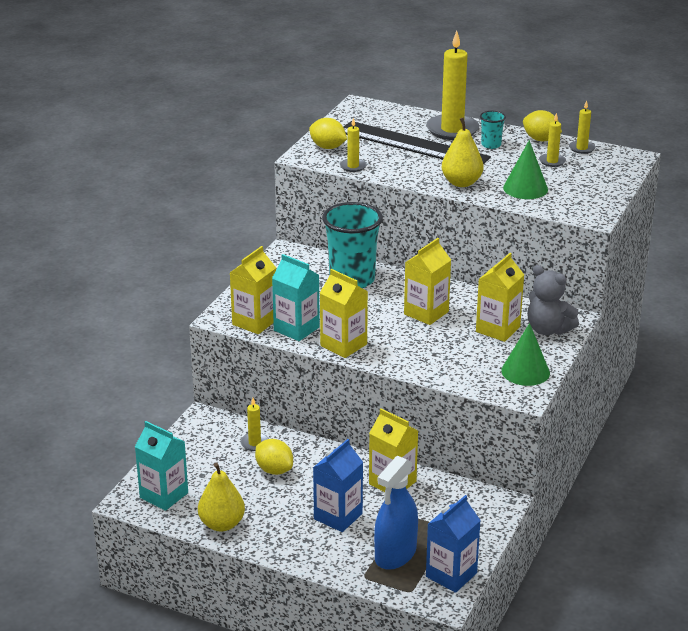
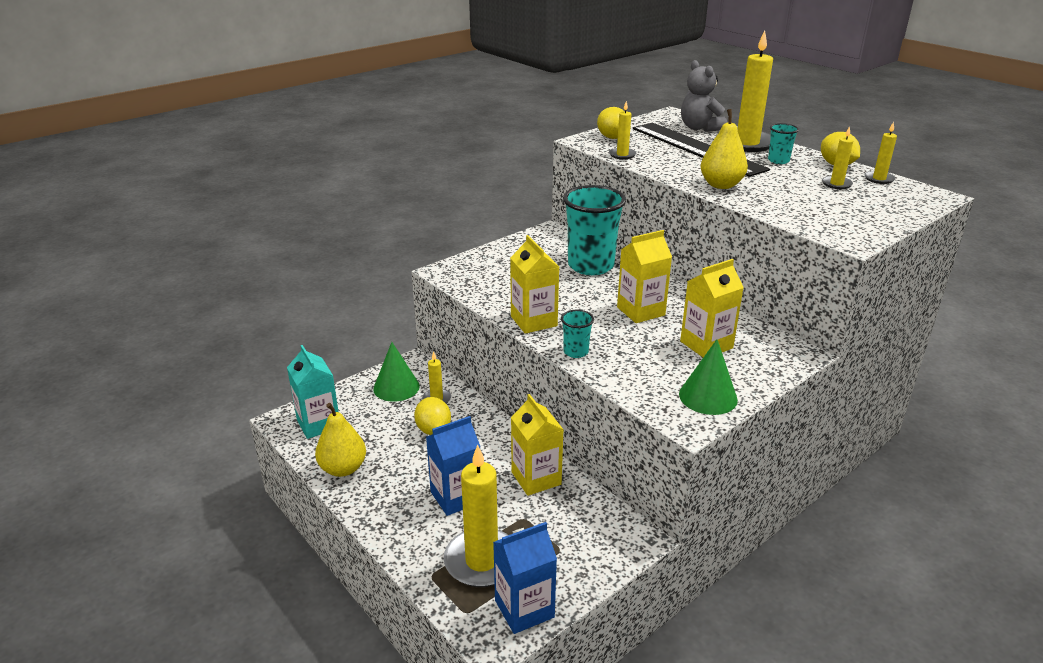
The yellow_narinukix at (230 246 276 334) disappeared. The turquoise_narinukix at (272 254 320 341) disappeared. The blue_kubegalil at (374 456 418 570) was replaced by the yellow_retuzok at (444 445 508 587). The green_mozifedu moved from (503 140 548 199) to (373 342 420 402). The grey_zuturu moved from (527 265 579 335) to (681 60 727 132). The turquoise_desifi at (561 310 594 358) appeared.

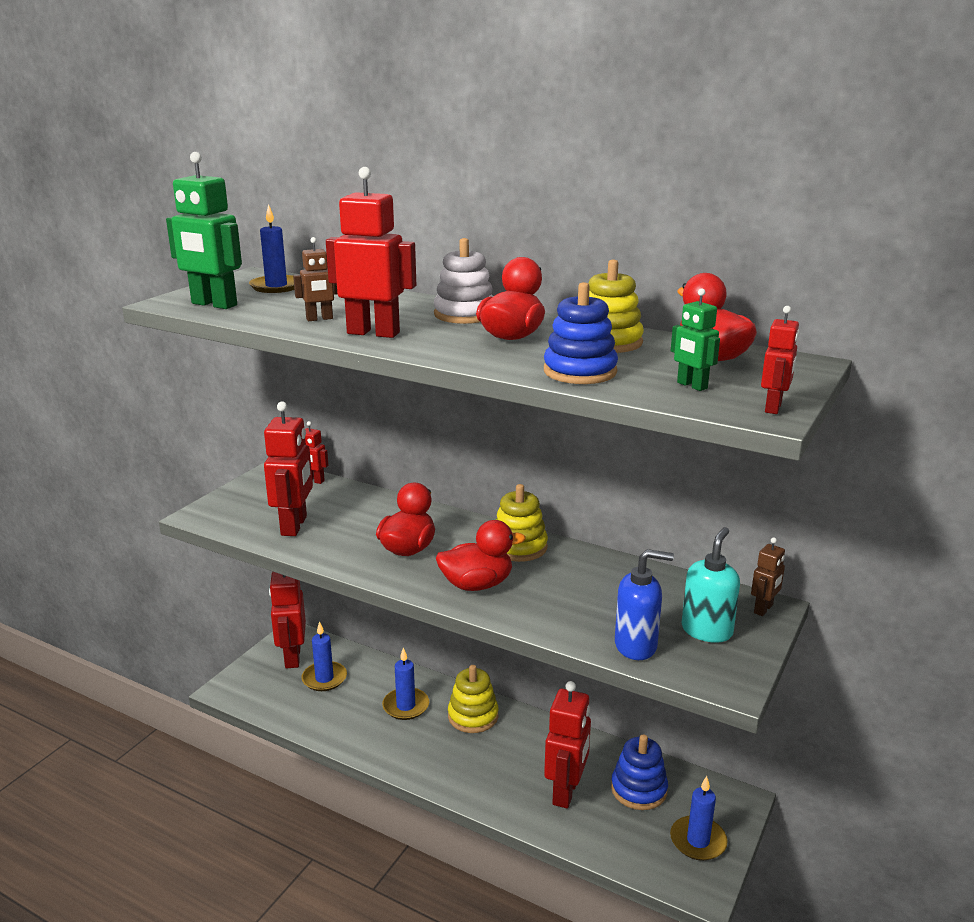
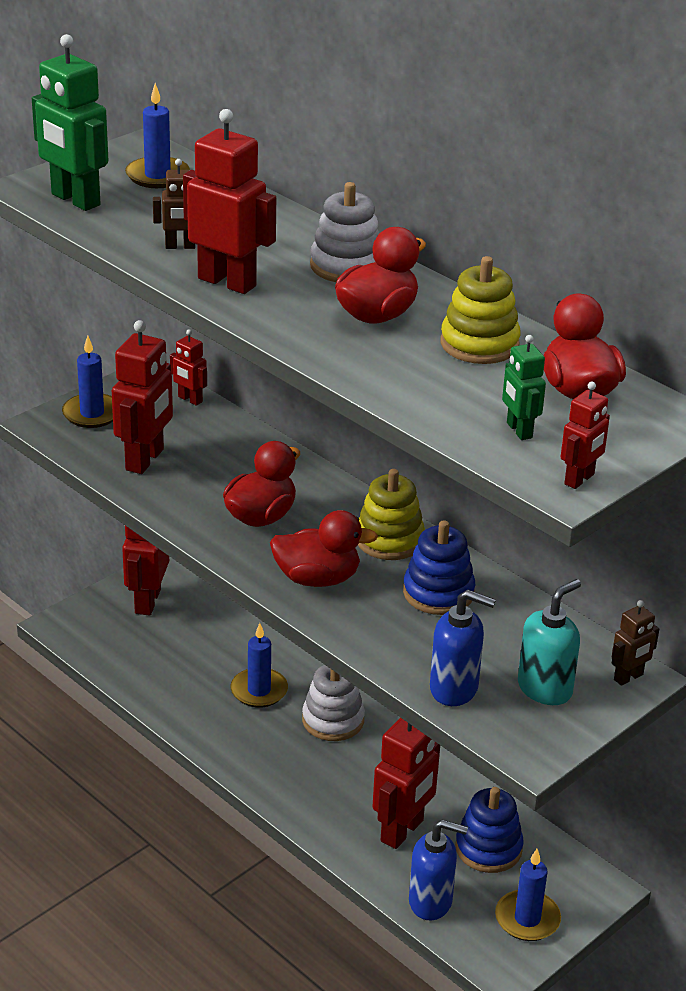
The blue_retuzok moved from (301 621 347 691) to (62 336 113 428). The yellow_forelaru at (448 665 498 733) became the white_forelaru at (302 665 365 741). The blue_forelaru moved from (544 282 618 384) to (403 520 475 615). The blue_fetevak at (409 820 468 920) appeared.

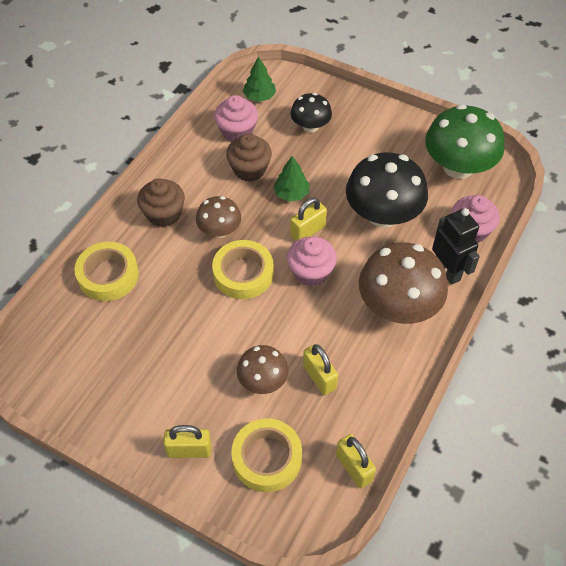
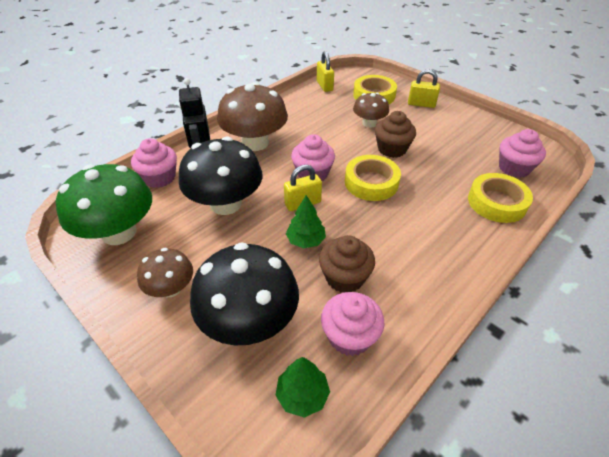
The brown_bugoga moved from (137 178 185 227) to (375 111 416 158). The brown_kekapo moved from (196 196 241 238) to (137 248 193 297). The black_kekapo at (291 93 332 133) changed to 1.80 times the size. The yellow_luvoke at (303 344 338 395) disappeared. The pink_bugoga at (499 129 546 178) appeared.

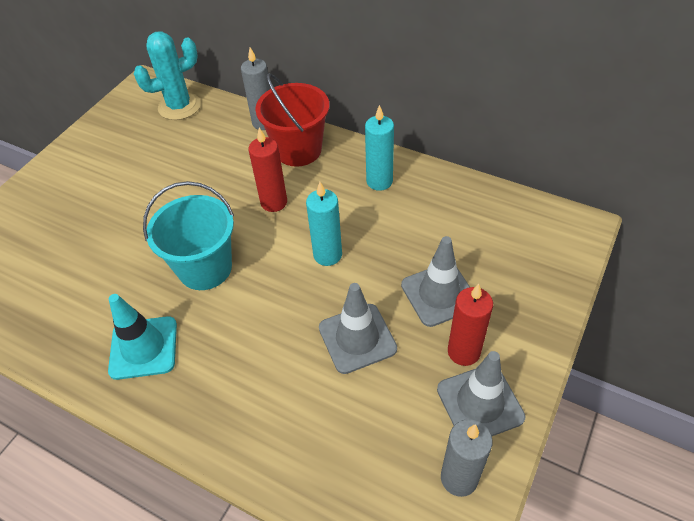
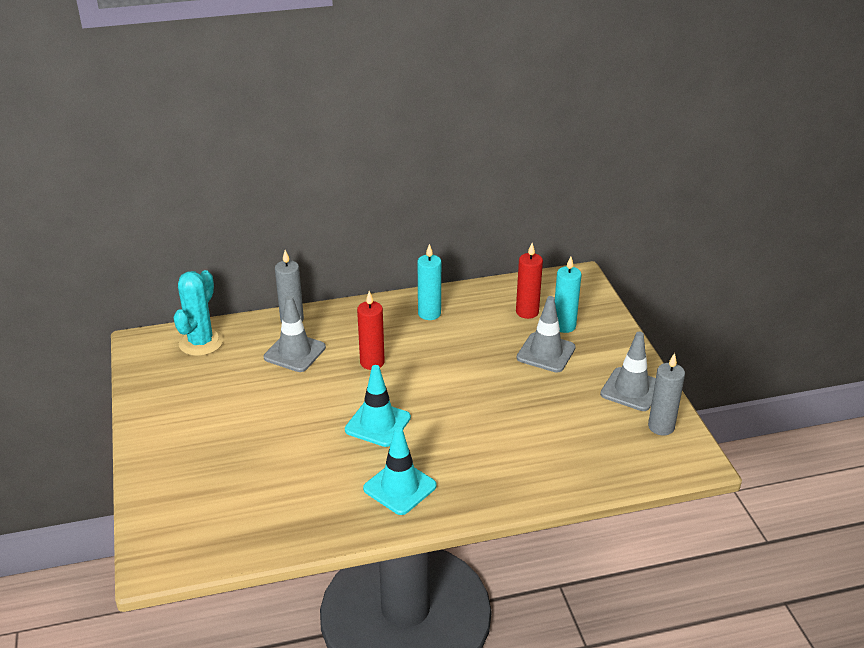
The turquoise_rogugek at (143 181 234 290) was replaced by the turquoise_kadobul at (345 365 411 447). The red_rogugek at (255 73 329 167) disappeared. The turquoise_retuzok moved from (306 182 342 266) to (555 256 581 333). The grey_kadobul moved from (319 283 397 374) to (264 296 326 372). The red_retuzok moved from (448 284 493 366) to (516 243 543 319).

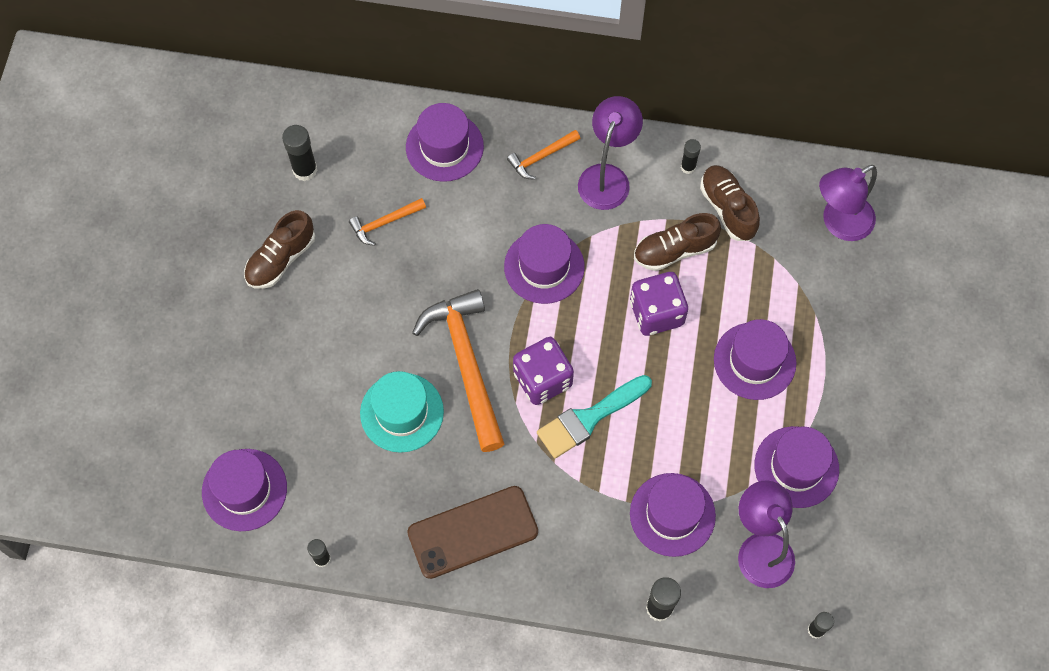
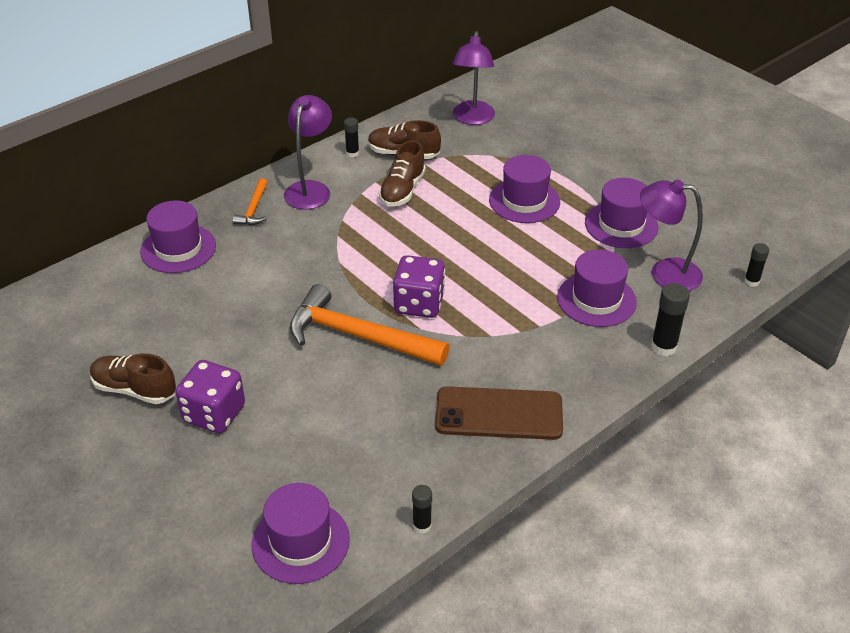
The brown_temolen at (244 210 315 289) turned 120 degrees clockwise. The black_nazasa at (282 125 318 181) disappeared. The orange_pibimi at (349 198 426 246) disappeared. The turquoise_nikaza at (360 371 444 453) disappeared. The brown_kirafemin at (407 486 538 579) turned 75 degrees clockwise. The purple_nikaza at (504 224 585 304) disappeared. The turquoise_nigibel at (537 375 652 458) disappeared. The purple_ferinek at (578 96 643 210) turned 45 degrees clockwise. The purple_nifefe moved from (630 272 688 336) to (175 360 245 433).

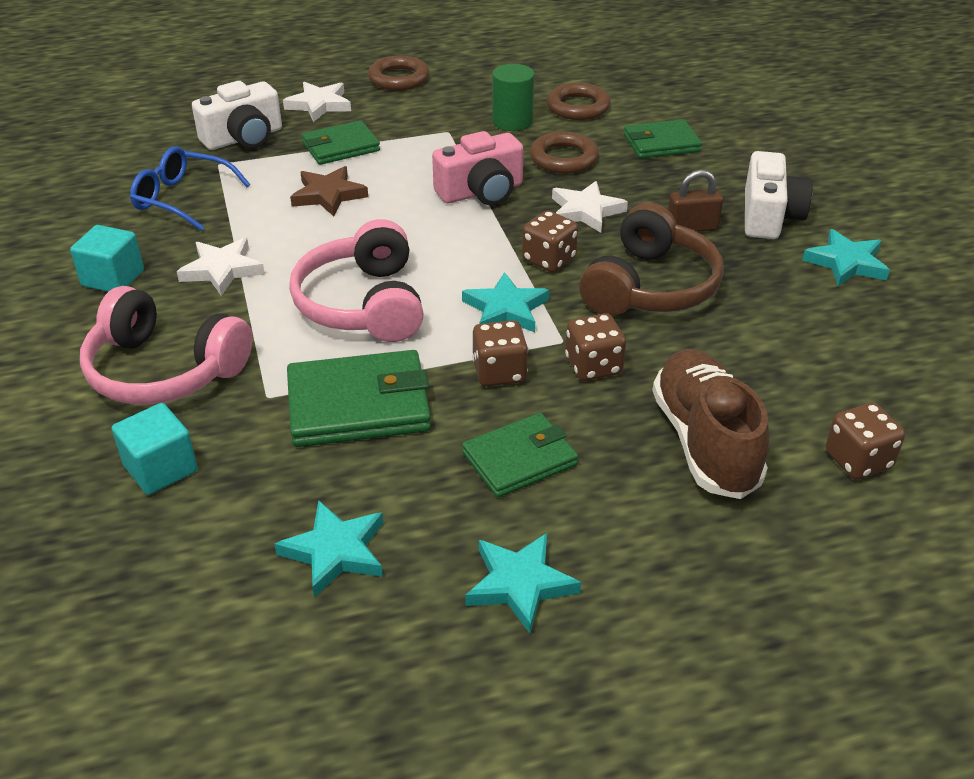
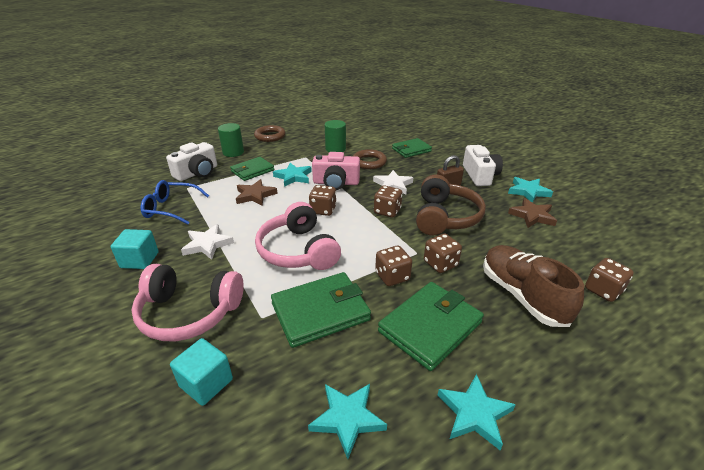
The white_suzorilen at (283 82 351 122) was replaced by the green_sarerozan at (218 123 244 157). The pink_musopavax at (432 131 524 206) turned 45 degrees clockwise. The turquoise_suzorilen moved from (462 272 549 332) to (273 163 312 187). The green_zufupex at (462 413 578 498) changed to 1.51 times the size. The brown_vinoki at (547 83 611 120) disappeared. The brown_nifefe at (309 185 336 216) appeared. The brown_suzorilen at (508 198 557 228) appeared.

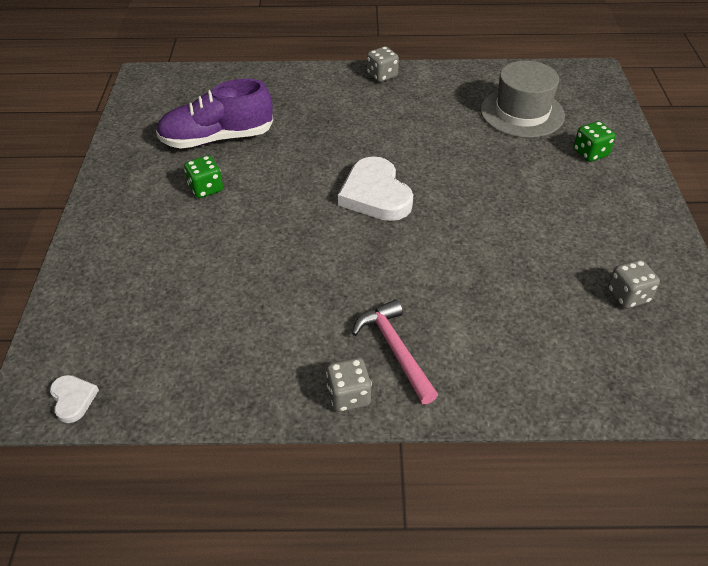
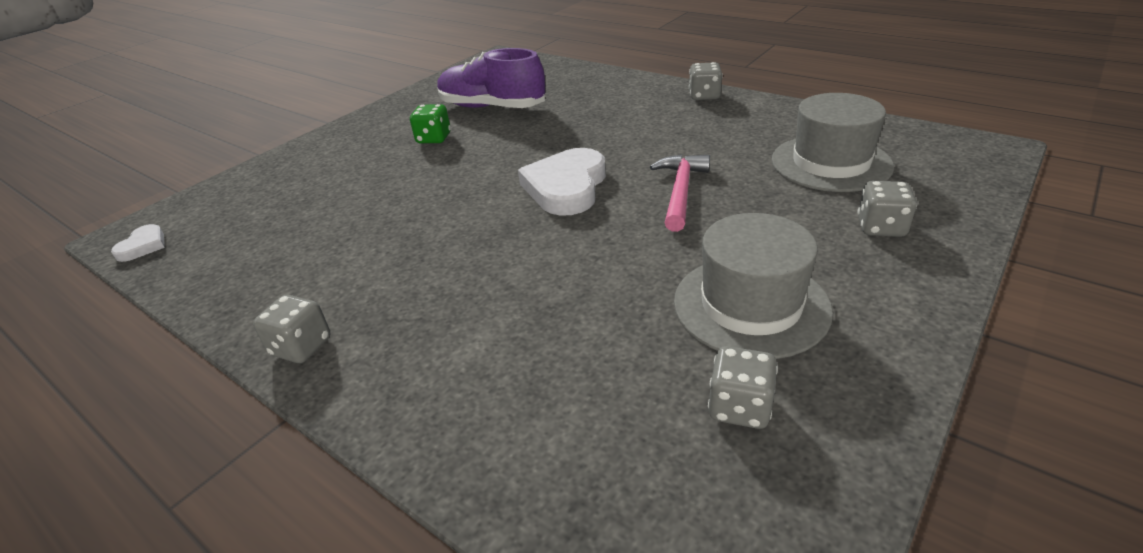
The pink_pibimi moved from (352 299 438 404) to (650 155 710 232). The green_nifefe at (574 121 616 162) became the grey_nifefe at (857 181 917 237). The grey_nikaza at (674 213 833 359) appeared.

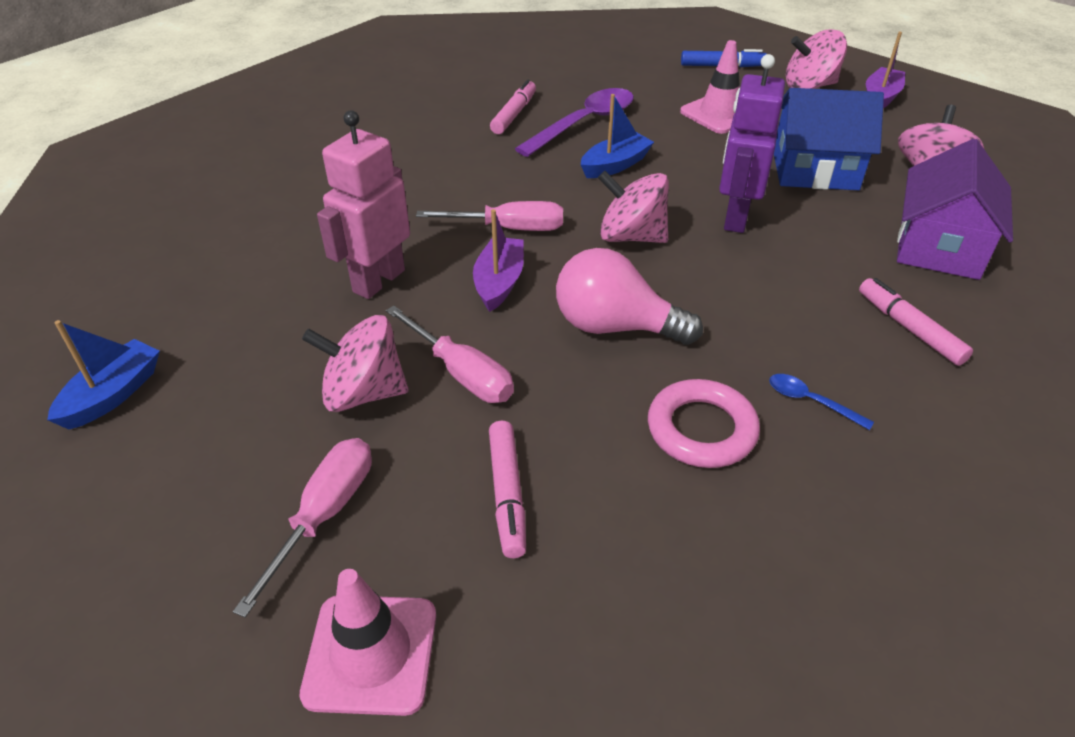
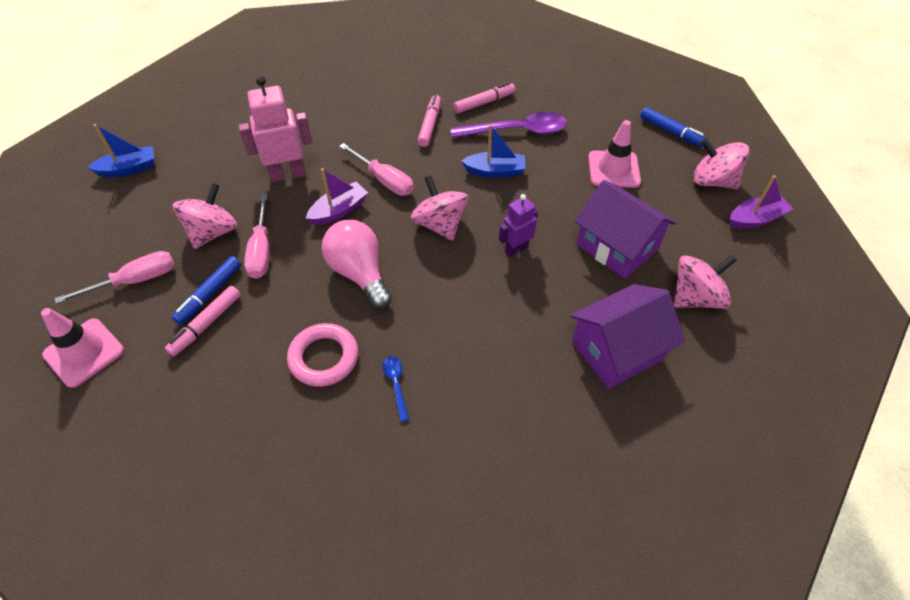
The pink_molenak at (302 315 408 412) turned 75 degrees clockwise. The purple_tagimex at (719 54 785 233) changed to 0.61 times the size. The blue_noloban at (774 88 884 190) became the purple_noloban at (575 180 676 279). The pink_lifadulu moved from (859 278 973 366) to (418 95 441 147). The blue_lifadulu at (172 256 241 325) appeared.

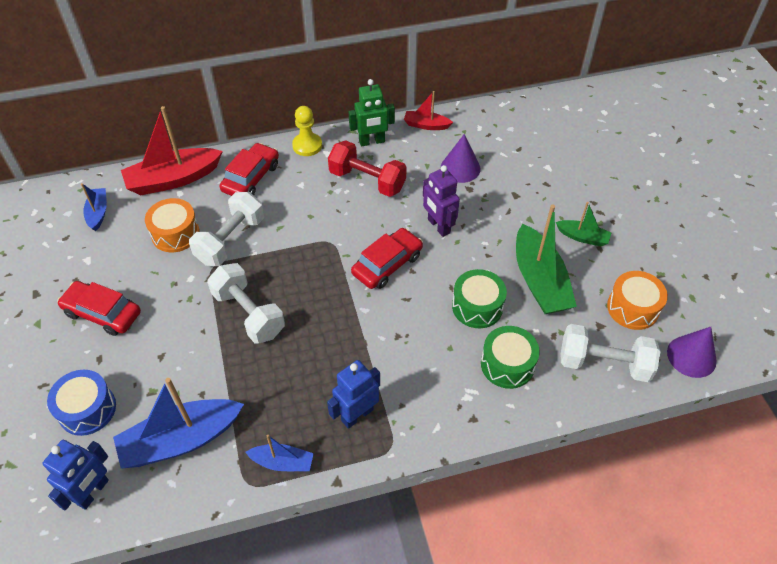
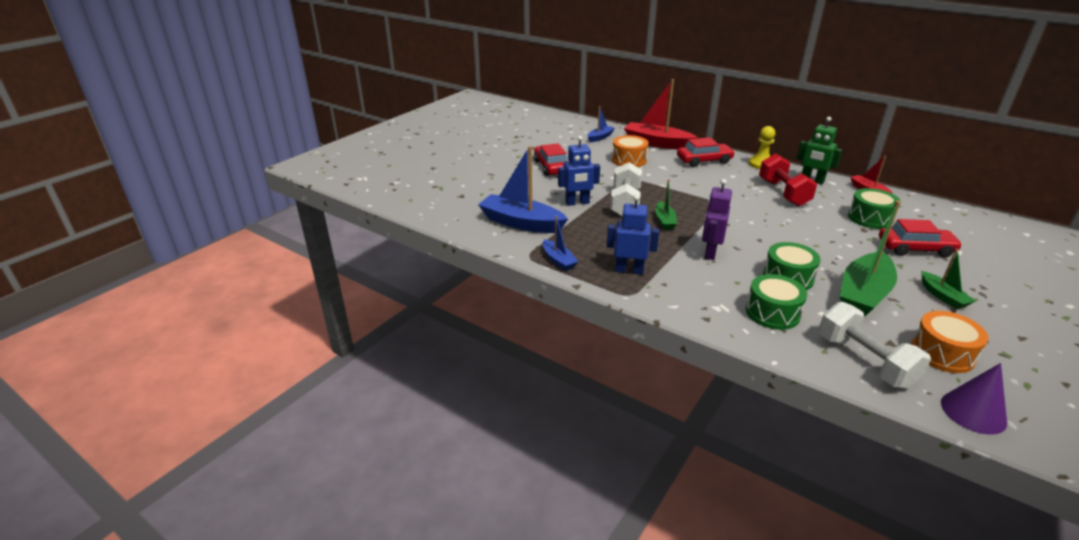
The blue_tagimex moved from (43 440 109 510) to (558 136 600 206). The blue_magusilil at (47 370 116 436) disappeared. The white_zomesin at (189 192 264 266) disappeared. The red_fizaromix moved from (351 228 423 289) to (879 219 962 258). The purple_tagimex moved from (423 165 460 237) to (702 179 732 260). The purple_mozifedu at (441 134 481 183) was replaced by the green_magusilil at (848 188 900 229). The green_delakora at (655 179 677 230) appeared.

